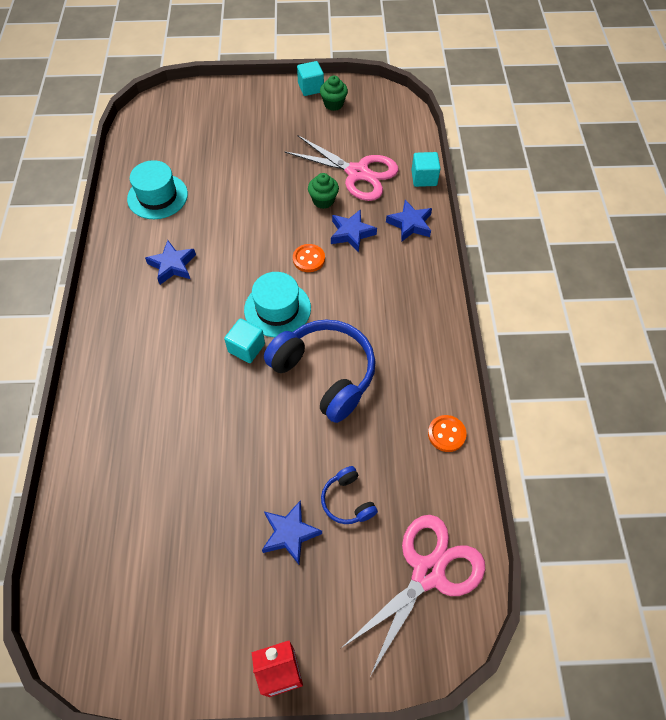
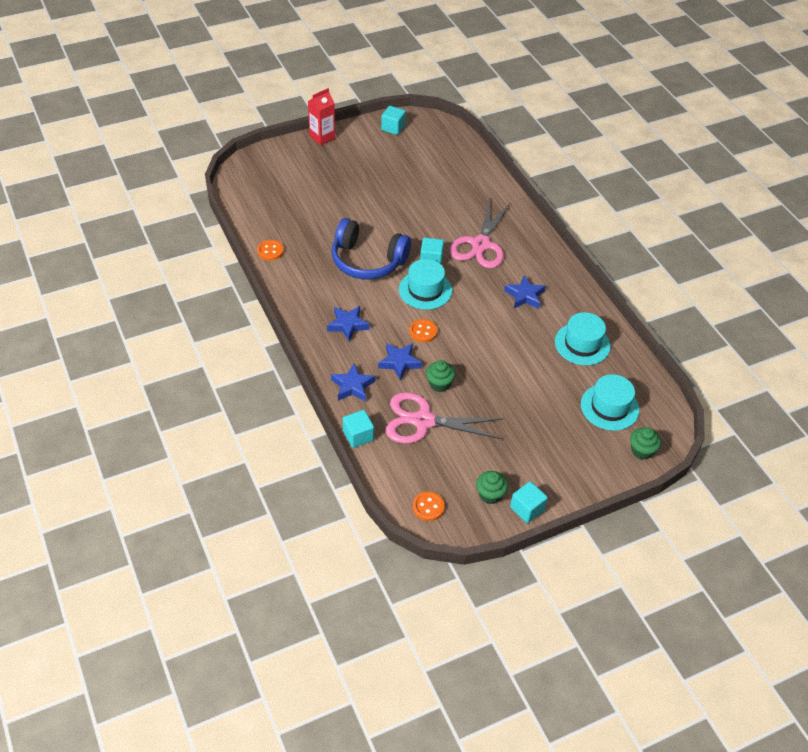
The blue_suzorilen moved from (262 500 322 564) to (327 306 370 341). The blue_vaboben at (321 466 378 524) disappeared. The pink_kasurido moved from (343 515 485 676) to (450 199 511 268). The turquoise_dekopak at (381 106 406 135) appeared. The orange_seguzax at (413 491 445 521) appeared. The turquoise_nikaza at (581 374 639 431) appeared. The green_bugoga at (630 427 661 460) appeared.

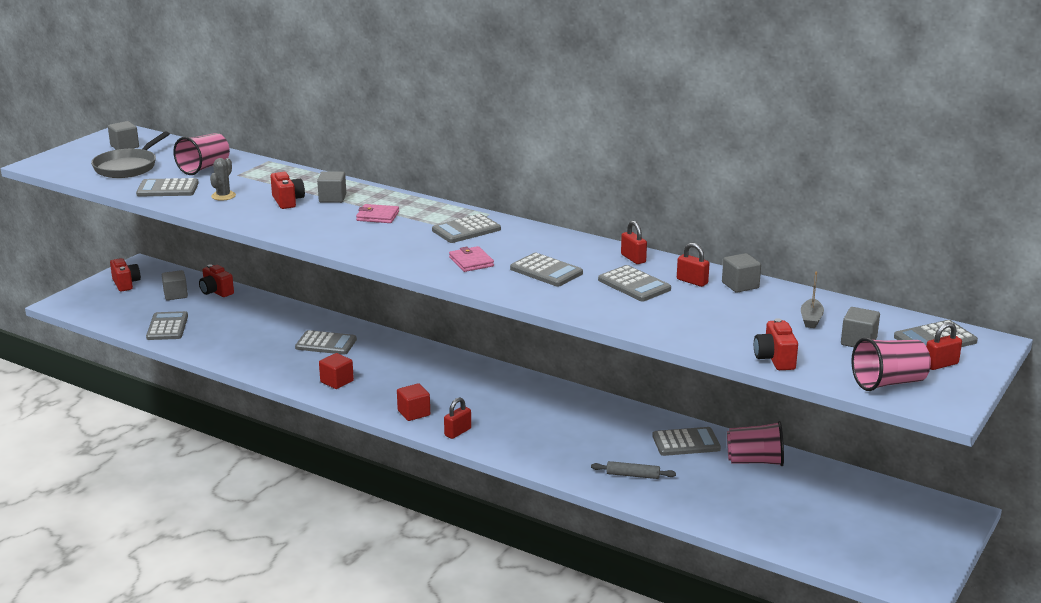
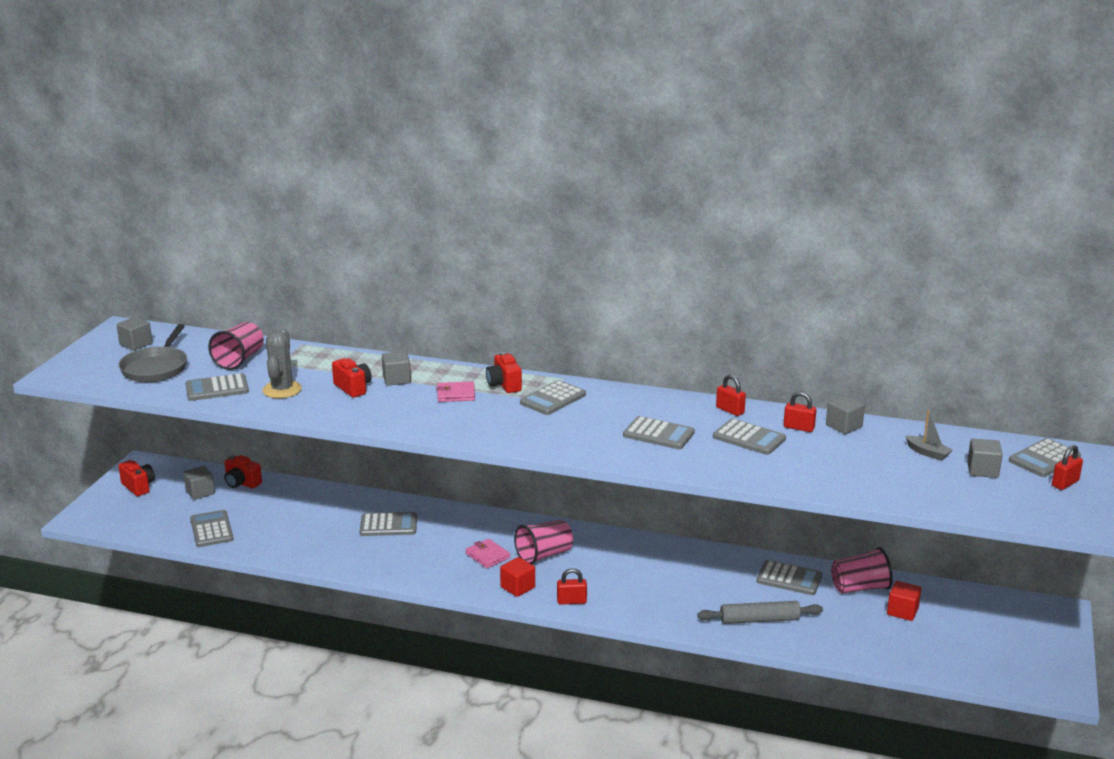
The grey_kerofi at (210 158 236 201) changed to 1.53 times the size. The red_dekopak moved from (319 353 354 389) to (887 581 921 621). The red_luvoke at (444 397 471 439) turned 60 degrees clockwise. The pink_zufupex moved from (449 246 494 272) to (466 539 510 568). The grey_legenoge at (591 461 676 479) changed to 1.53 times the size. The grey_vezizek at (652 427 721 456) turned 45 degrees clockwise. The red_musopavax moved from (754 318 798 370) to (486 352 522 393). The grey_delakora at (801 272 824 328) turned 45 degrees counterclockwise. The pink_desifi moved from (851 337 931 391) to (514 520 573 565).

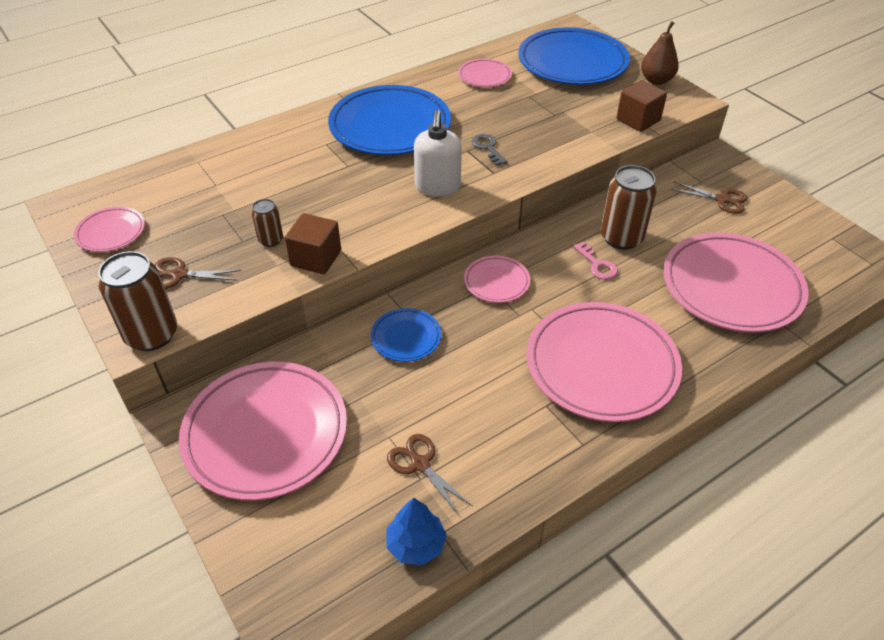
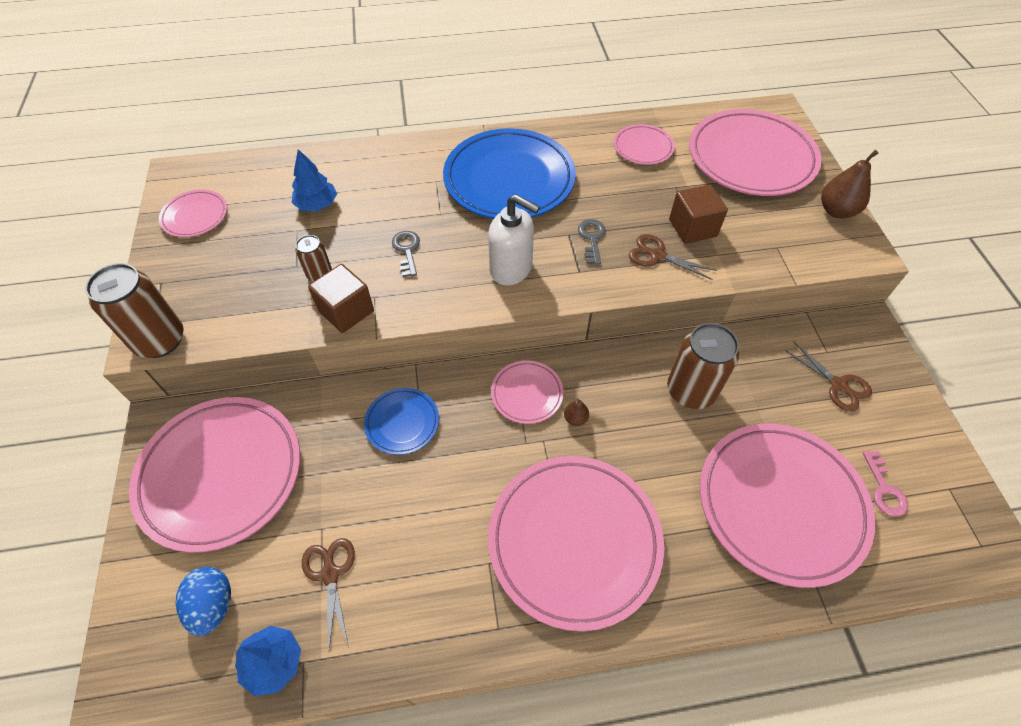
The brown_kasurido moved from (155 257 241 289) to (629 234 717 280). The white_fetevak at (414 110 462 196) turned 90 degrees counterclockwise. The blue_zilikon at (518 27 630 85) became the pink_zilikon at (689 109 822 196). The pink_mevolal moved from (573 242 618 280) to (863 451 909 516). The brown_dekopak moved from (616 80 667 132) to (669 184 728 244). The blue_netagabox at (176 567 231 636) appeared. The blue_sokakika at (292 149 337 211) appeared. The grey_mevolal at (392 231 420 277) appeared. The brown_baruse at (564 399 589 426) appeared.

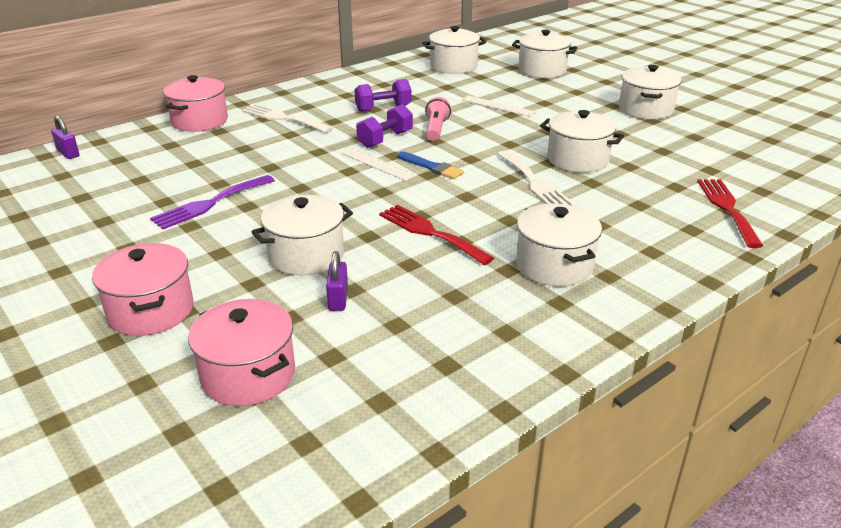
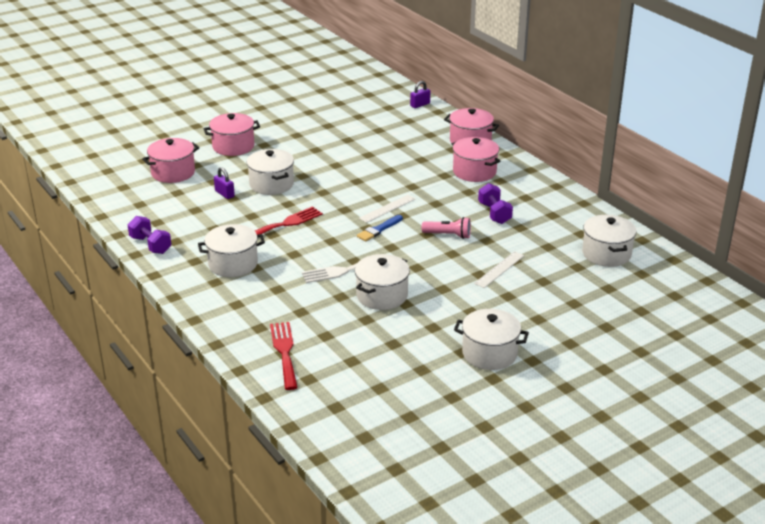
The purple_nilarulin at (150 175 275 229) disappeared. The white_nilarulin at (242 104 333 133) was replaced by the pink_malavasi at (452 137 500 182). The purple_luvoke at (326 251 348 311) turned 45 degrees clockwise. The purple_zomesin moved from (356 104 413 148) to (128 216 171 254). The white_malavasi at (512 30 578 78) disappeared. The red_nilarulin at (697 179 763 248) turned 105 degrees counterclockwise.

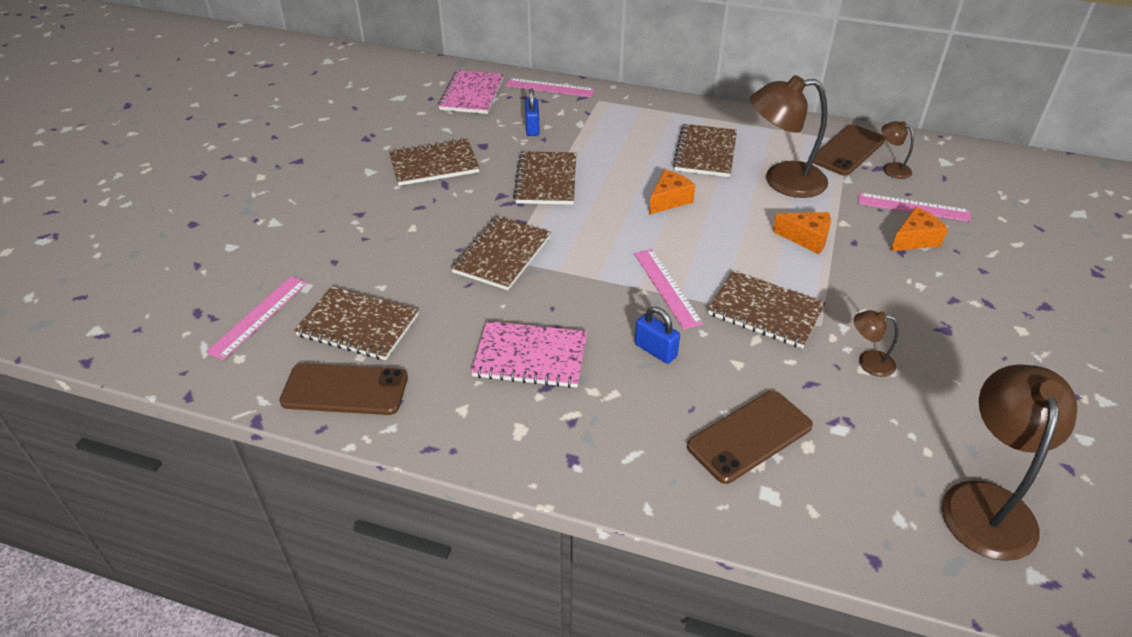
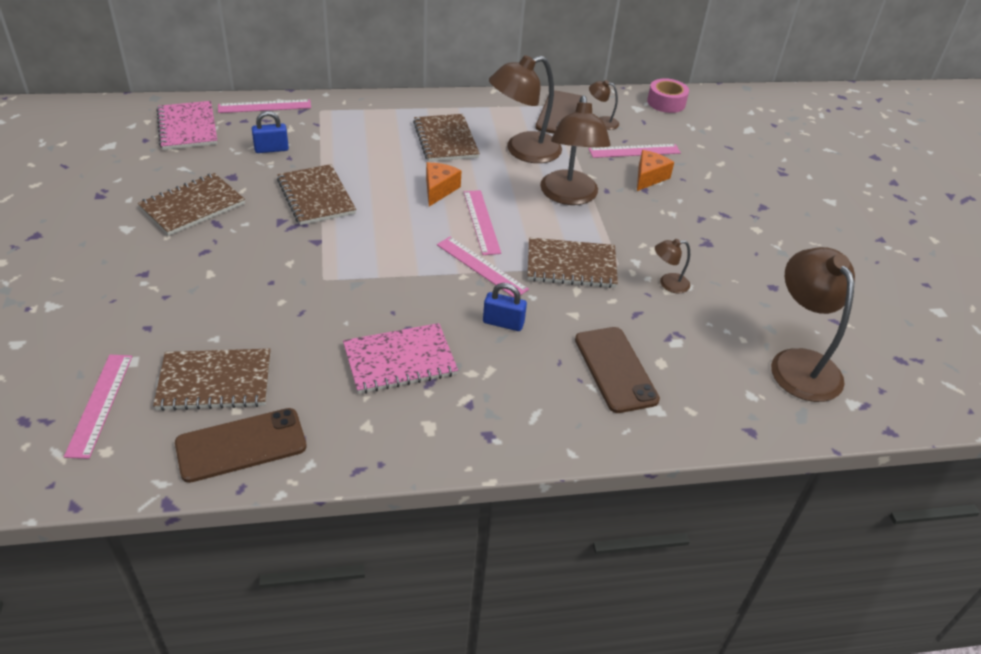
The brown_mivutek at (451 216 551 290) disappeared. The blue_luvoke at (525 88 540 136) turned 75 degrees counterclockwise. The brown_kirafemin at (687 391 813 484) turned 45 degrees counterclockwise. The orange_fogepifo at (773 212 831 254) was replaced by the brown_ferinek at (540 95 611 205). The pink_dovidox at (464 190 501 255) appeared. The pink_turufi at (647 78 689 113) appeared.

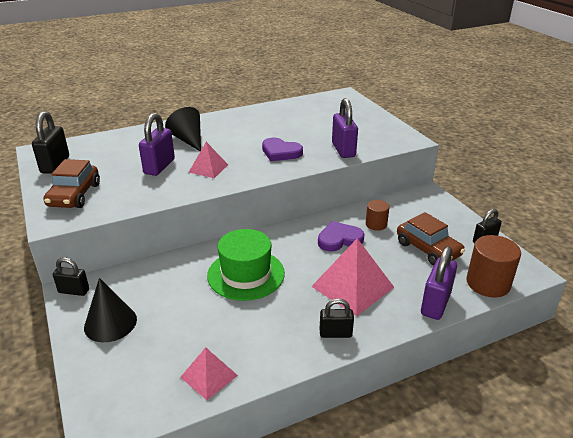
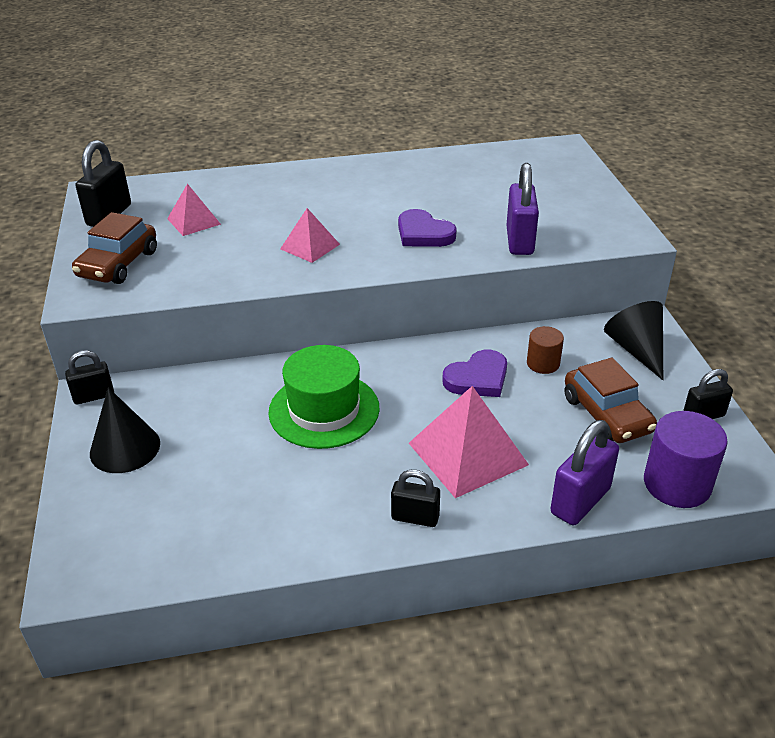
The black_luvoke at (53 257 89 296) turned 45 degrees counterclockwise. The purple_luvoke at (139 113 175 176) disappeared. The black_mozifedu moved from (165 107 201 151) to (604 301 663 380). The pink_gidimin moved from (180 347 238 400) to (167 184 221 236). The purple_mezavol at (318 221 364 251) turned 150 degrees clockwise. The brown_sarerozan at (466 235 521 298) became the purple_sarerozan at (644 411 728 508).

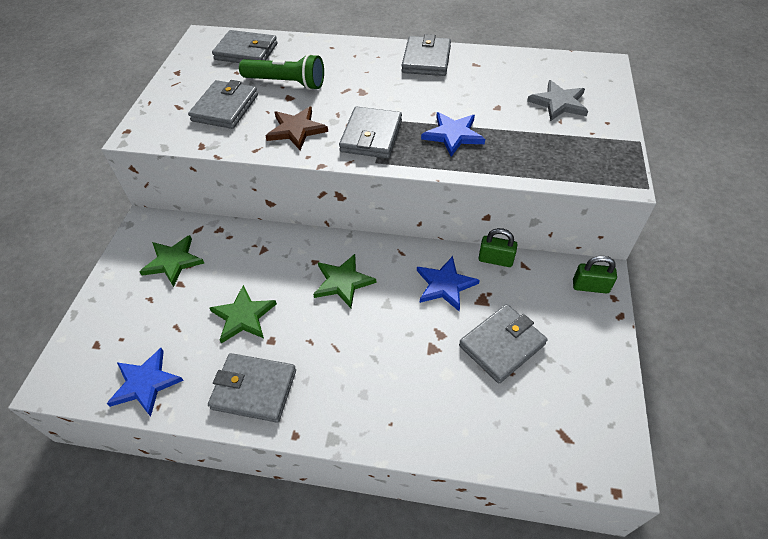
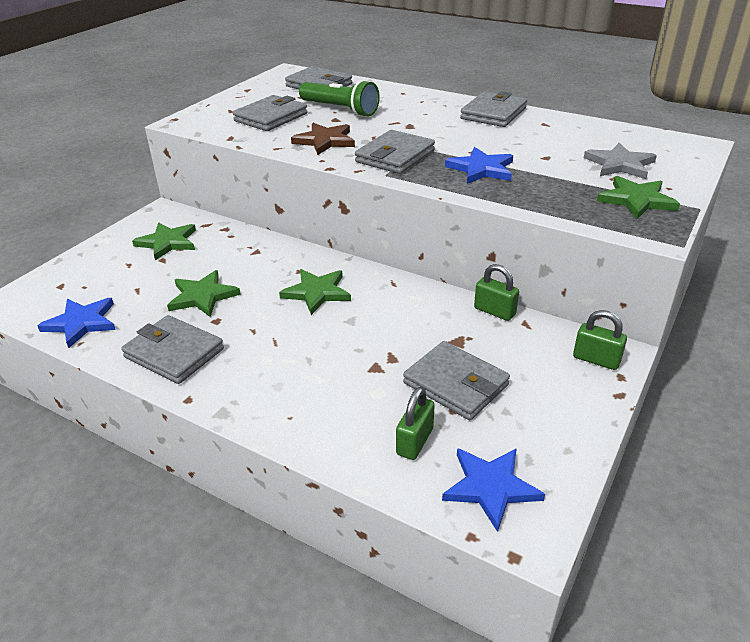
The blue_suzorilen moved from (417 256 480 312) to (442 448 545 532). The grey_zufupex at (459 304 547 384) turned 60 degrees clockwise. The green_luvoke at (396 387 435 460) appeared. The green_suzorilen at (597 176 680 219) appeared.

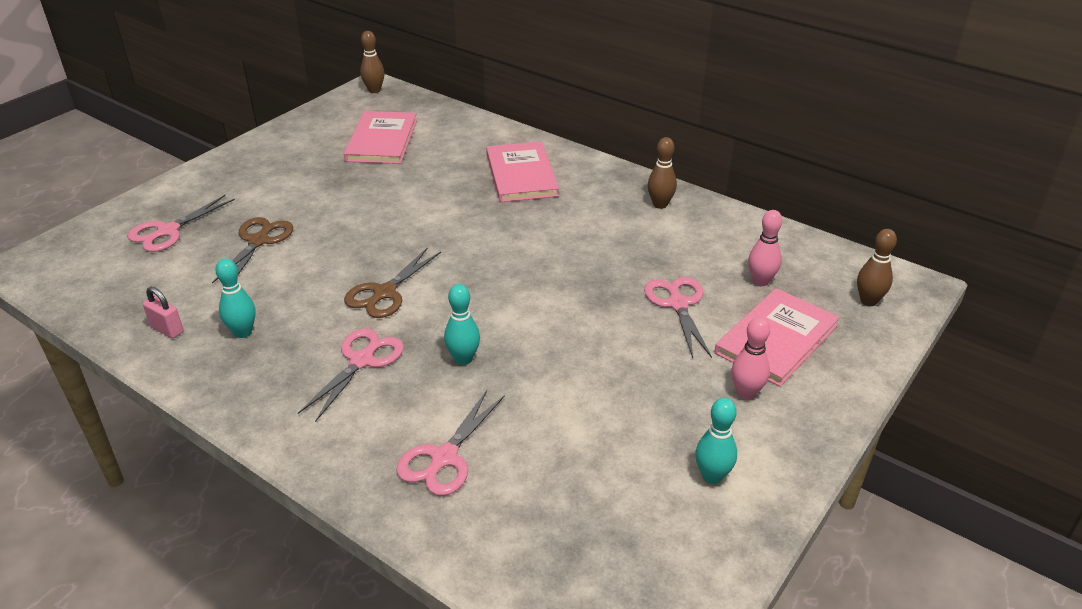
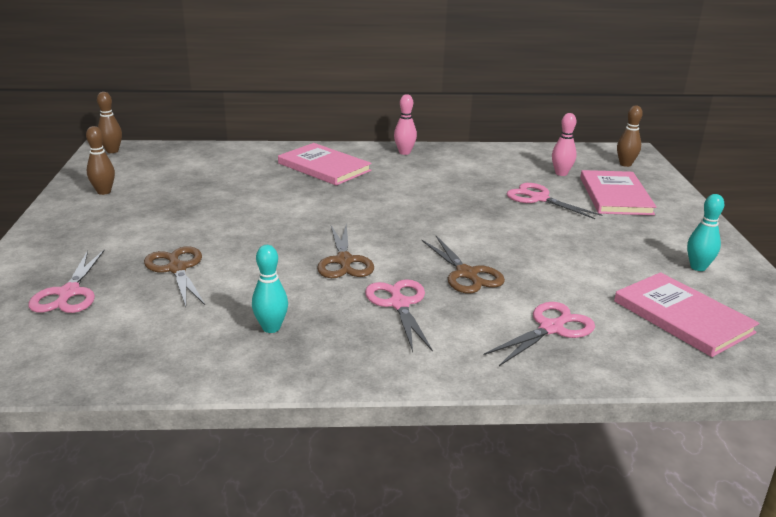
The pink_luvoke at (143 287 184 339) disappeared. The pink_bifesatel moved from (344 111 417 164) to (614 272 759 357). The pink_kasurido at (396 390 505 496) turned 120 degrees counterclockwise. The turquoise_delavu at (444 284 480 365) was replaced by the brown_kasurido at (422 236 505 293). The brown_delavu moved from (648 137 677 209) to (86 126 115 195). The pink_delavu moved from (731 317 770 400) to (394 94 417 155).

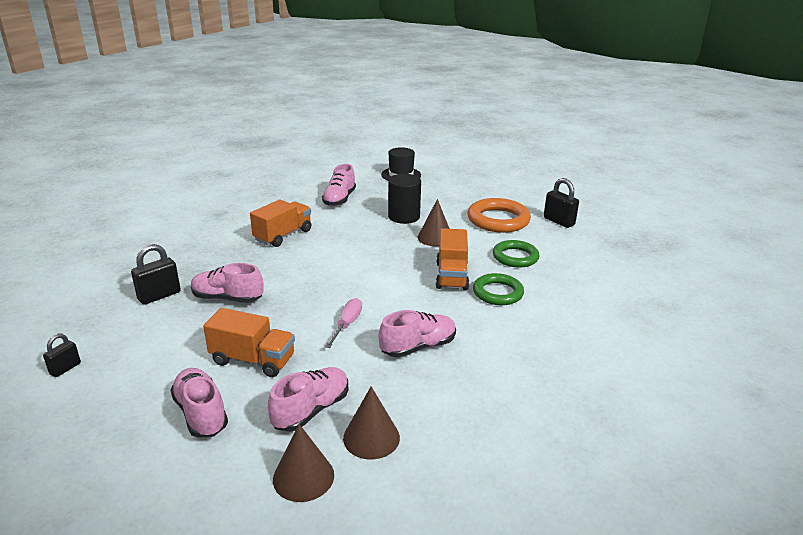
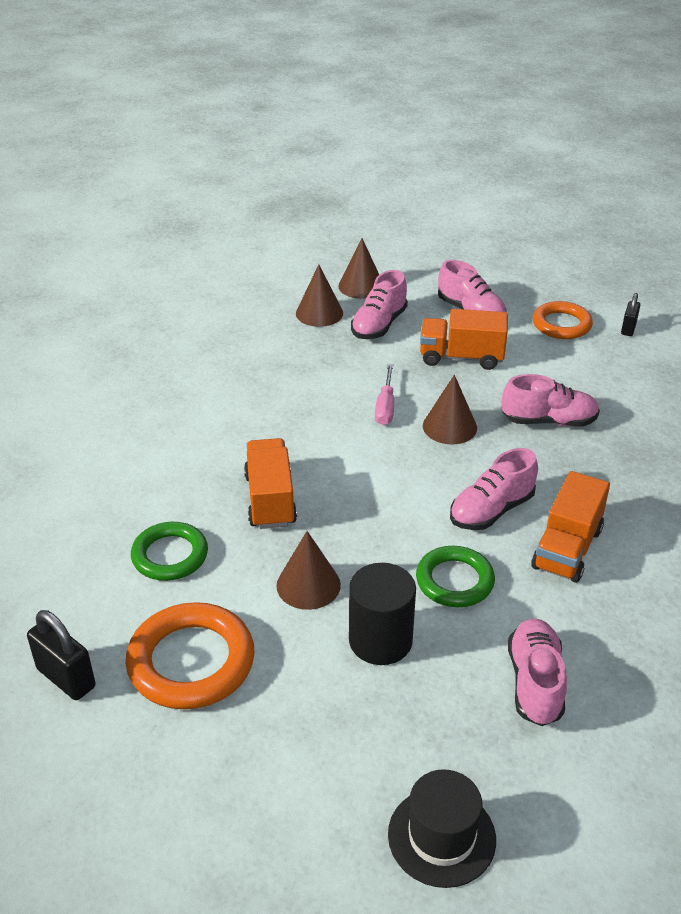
The black_luvoke at (131 244 181 305) disappeared. The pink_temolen moved from (378 310 456 357) to (450 448 538 530). The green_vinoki moved from (473 273 524 305) to (416 546 495 607). The brown_mozifedu at (423 375 477 444) appeared. The orange_vinoki at (533 301 593 339) appeared.

